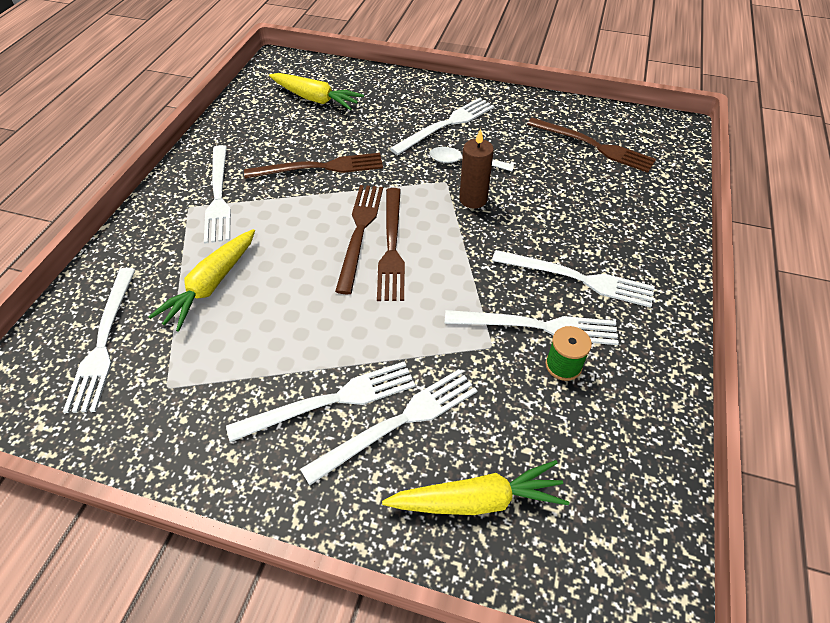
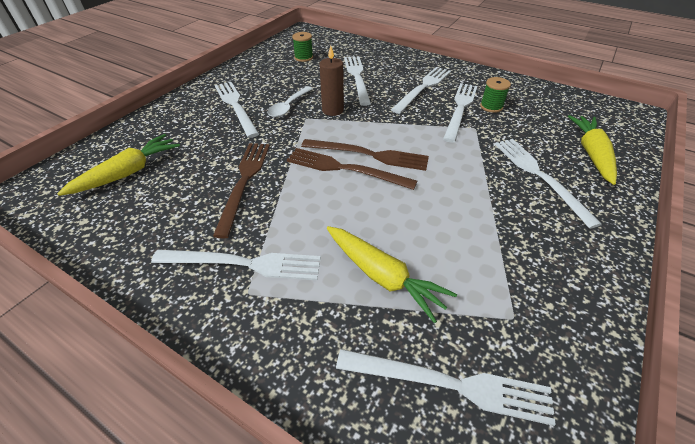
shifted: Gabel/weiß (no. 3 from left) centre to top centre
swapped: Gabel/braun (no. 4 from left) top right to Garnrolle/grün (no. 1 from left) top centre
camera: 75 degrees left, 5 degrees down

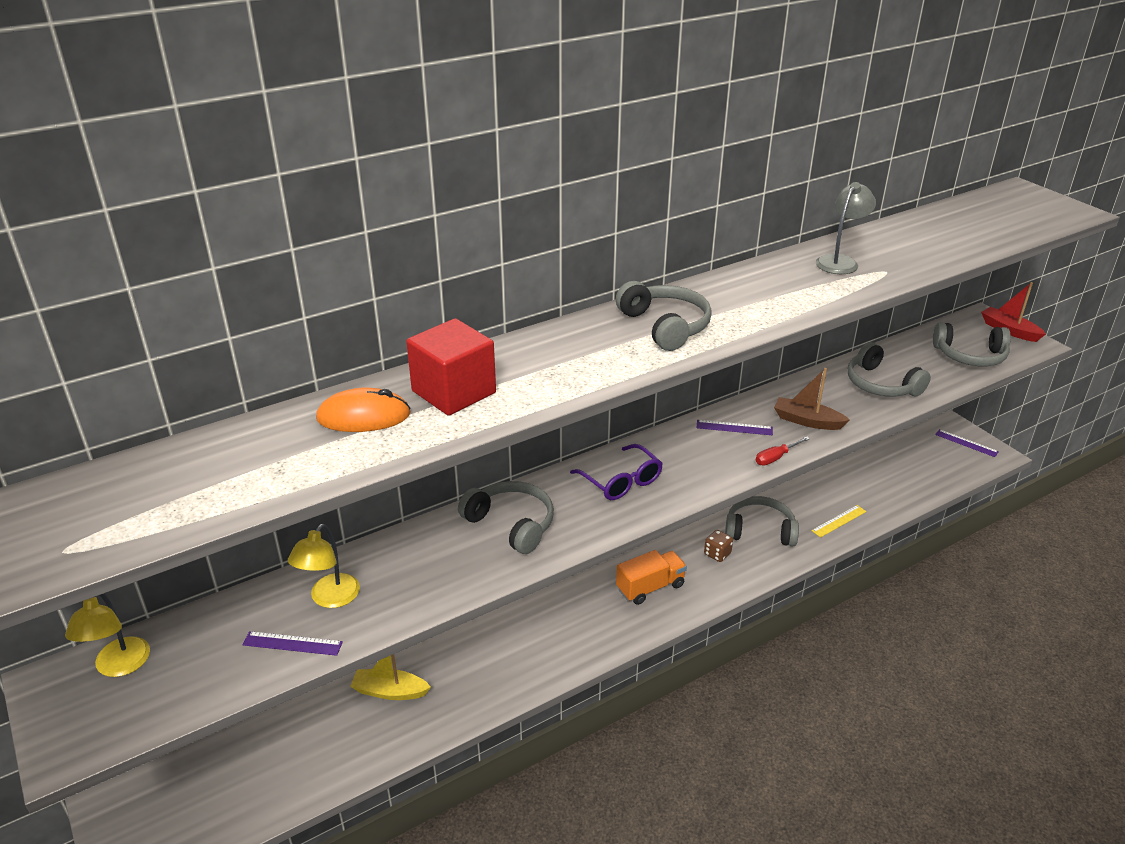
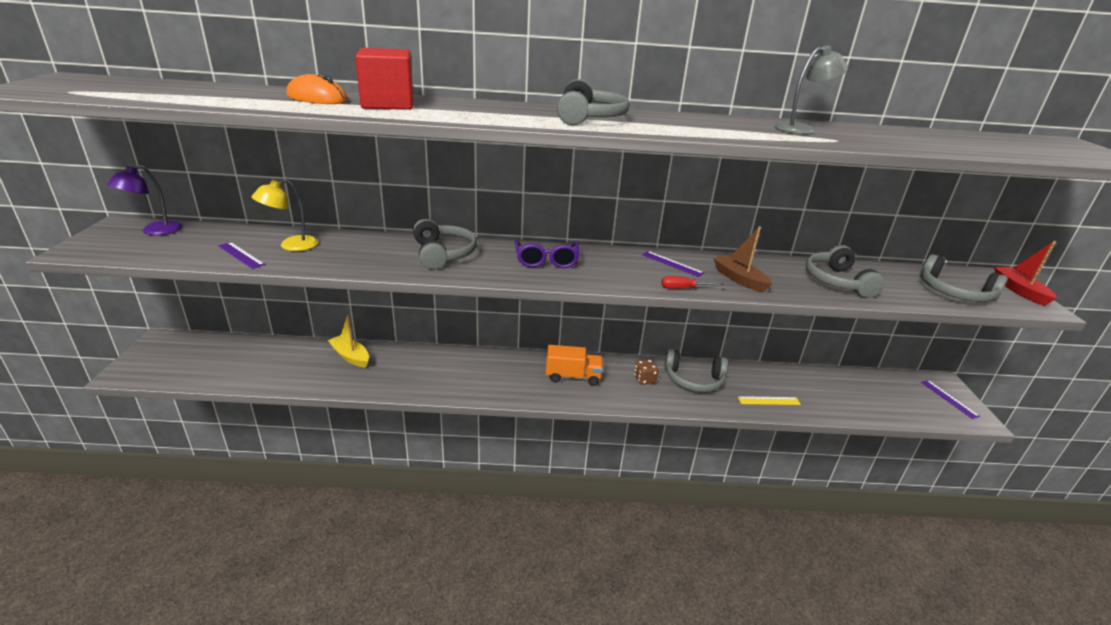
repainted: Lampe/gelb (no. 1 from left) bottom left to Lampe/lila top left
rotated: Kopfhörer/grau (no. 3 from left) middle right = centre 150 degrees clockwise
camera: 30 degrees right, 5 degrees down

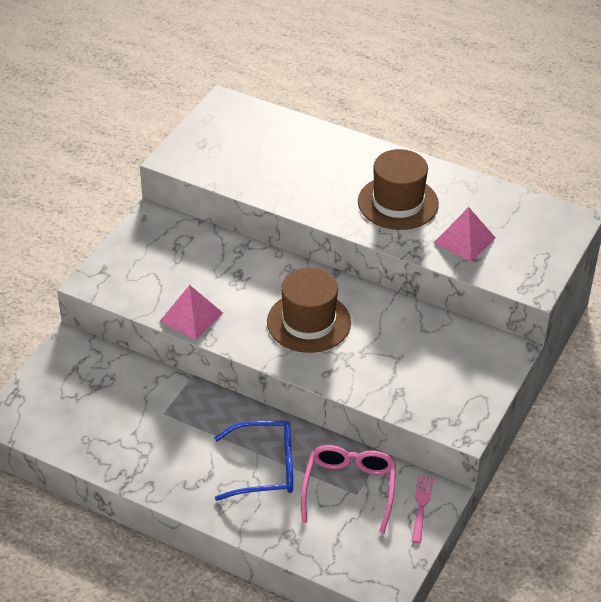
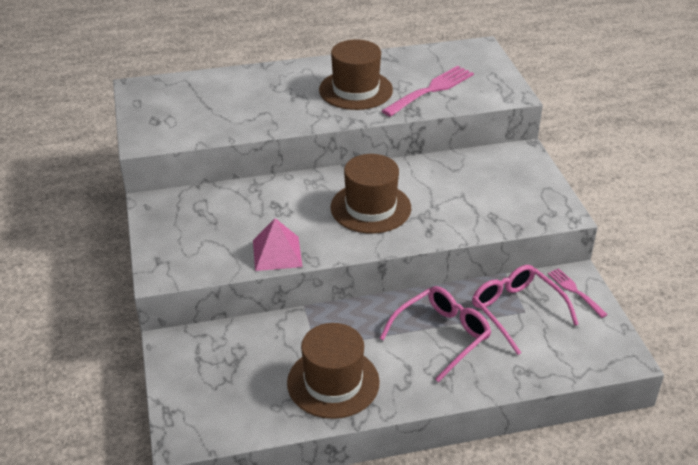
new: Hut/braun (no. 1 from left) bottom centre
swapped: Pyramide/rosa (no. 2 from left) middle right to Gabel/rosa (no. 1 from left) top centre
repainted: Brille/blau bottom centre to Brille/rosa (no. 1 from left) bottom centre
camera: 40 degrees left, 5 degrees down

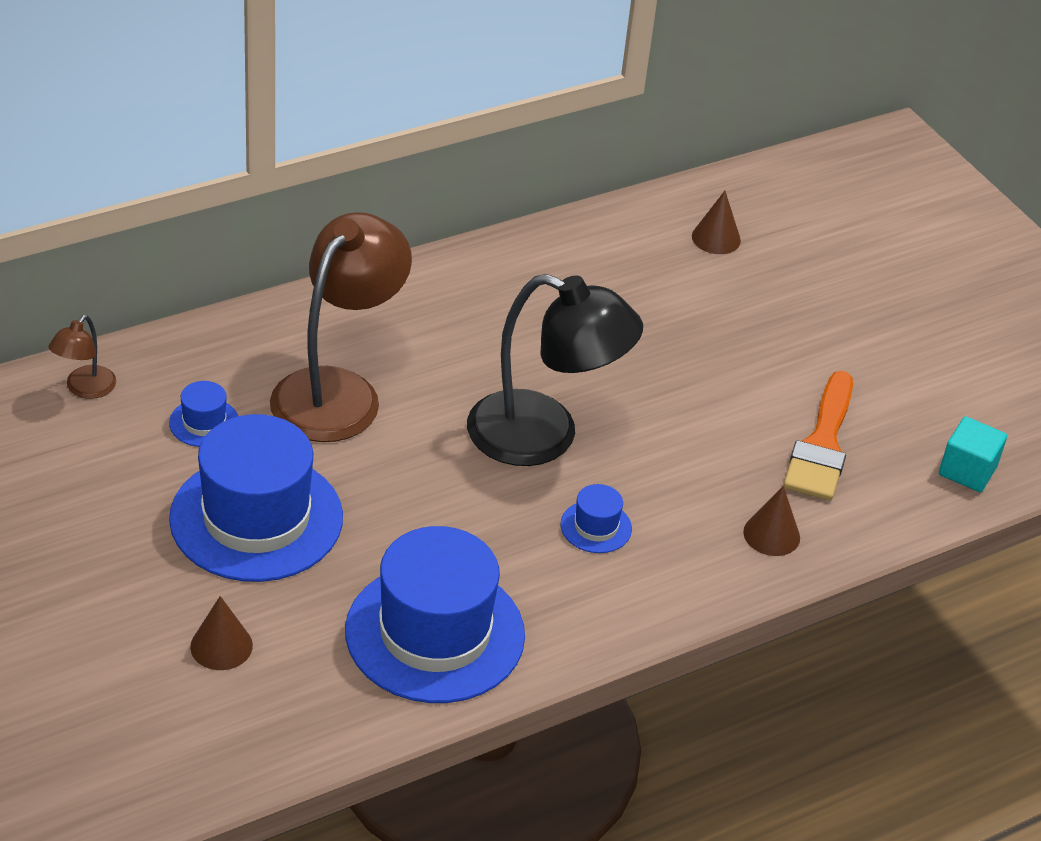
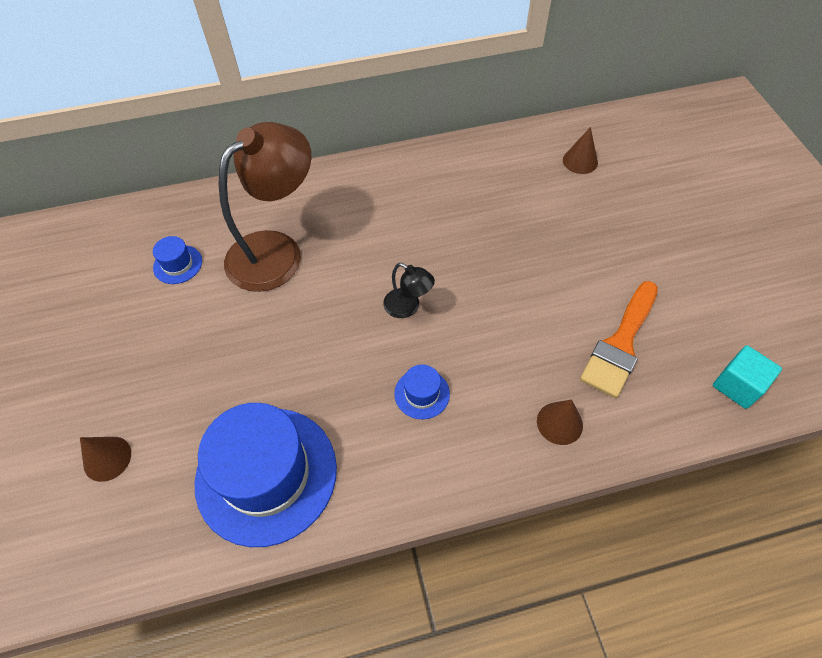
gone: Lampe/braun (no. 1 from left) middle left; Hut/blau (no. 2 from left) middle left
scaled: Lampe/schwarz centre = centre x0.45
camera: 20 degrees right, 15 degrees up

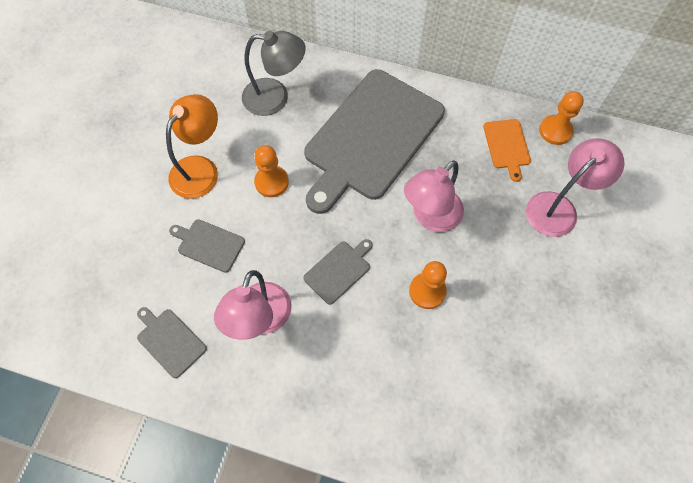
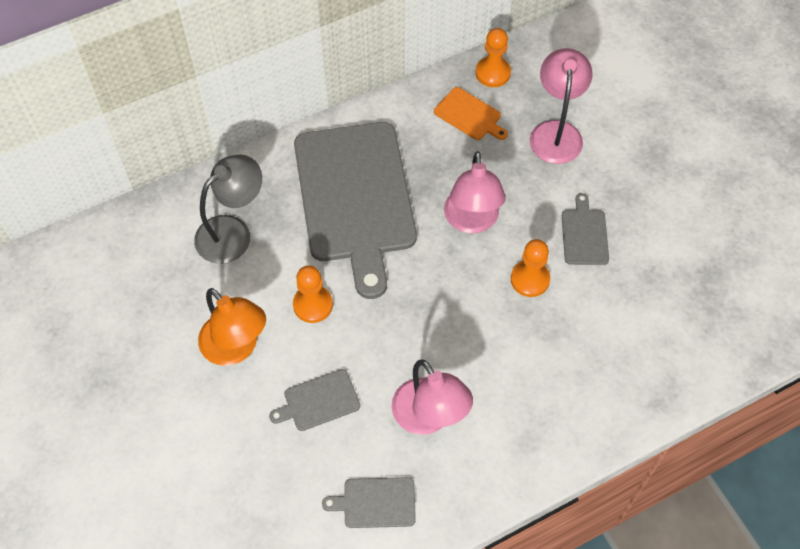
shifted: Schneidebrett/grau (no. 3 from left in the first image) centre to Schneidebrett/grau (no. 4 from left) middle right
rotated: Lampe/orange top left = middle left 150 degrees clockwise
camera: 45 degrees left, 5 degrees down

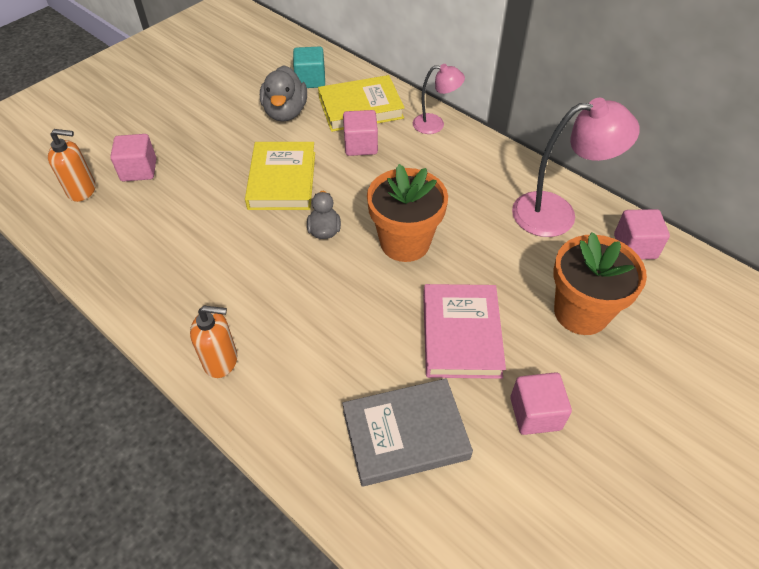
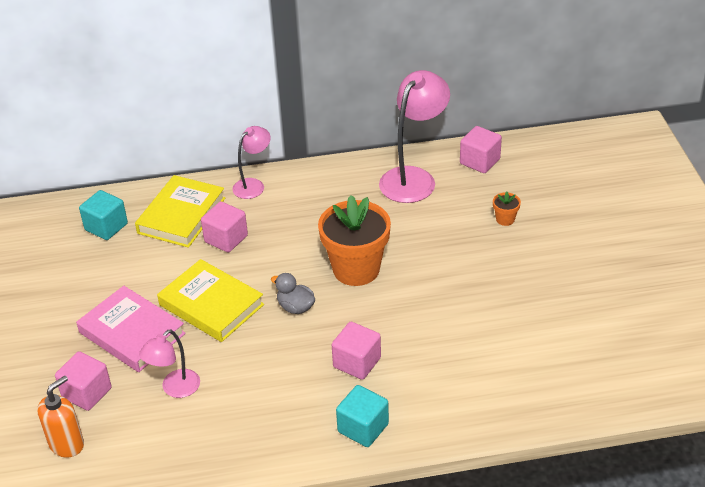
gone: Ente/grau (no. 1 from left) top centre; Buch/grau bottom centre
new: Lampe/rosa (no. 1 from left) bottom left
shifted: Buch/rosa centre to bottom left; Kubus/rosa (no. 3 from left) bottom right to bottom centre
swapped: Seifenspender/orange (no. 2 from left) middle left to Kubus/türkis (no. 2 from left) bottom centre
scaled: Blumentopf/orange (no. 2 from left) middle right = middle right x0.41
camera: 50 degrees left, 10 degrees down

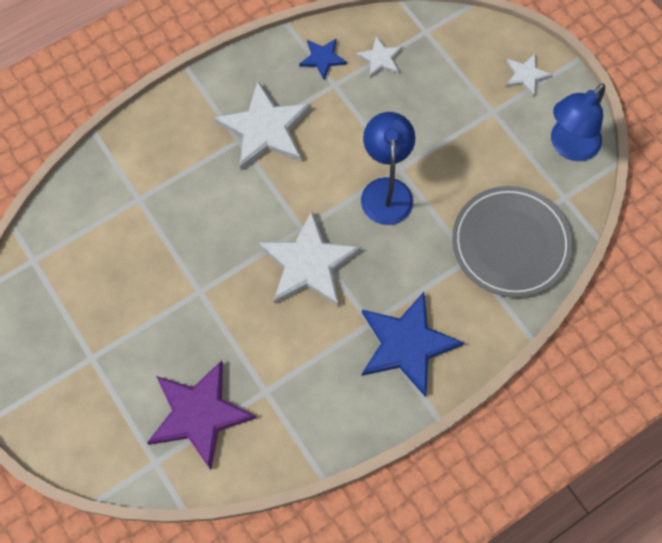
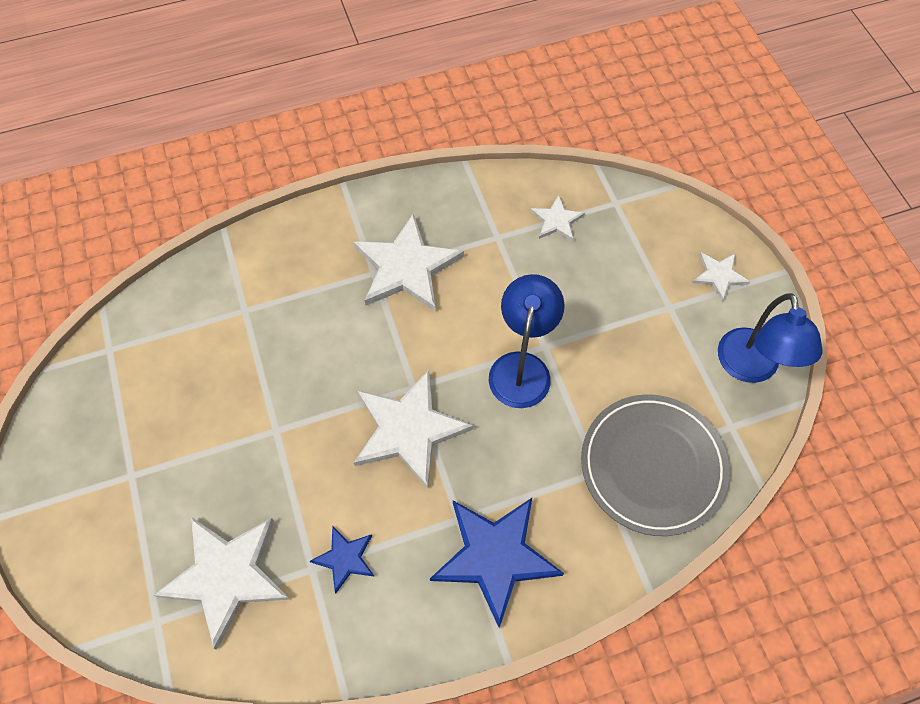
shifted: Stern/blau (no. 1 from left) top centre to bottom centre
repainted: Stern/lila bottom left to Stern/weiß (no. 1 from left) bottom left
rotated: Lampe/blau (no. 2 from left) top right = middle right 60 degrees counterclockwise
camera: 15 degrees right, 5 degrees down

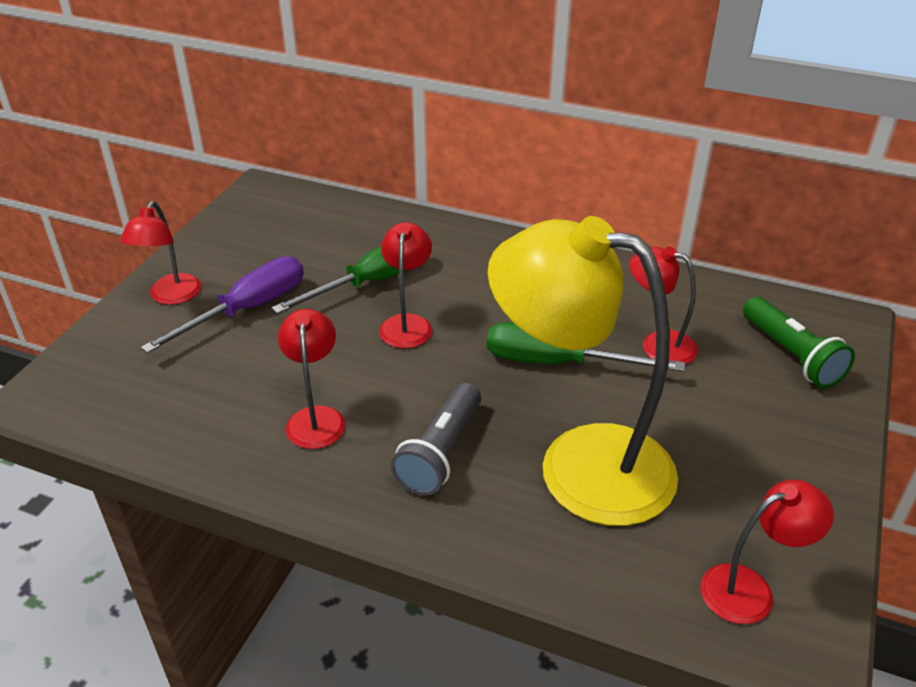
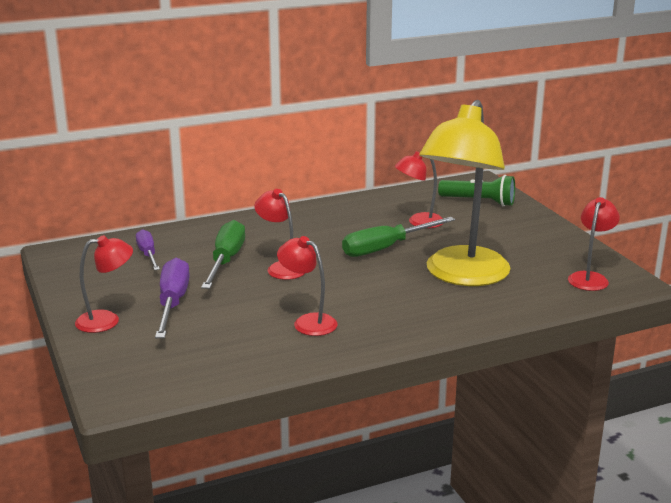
gone: Taschenlampe/grau centre
new: Schraubenzieher/lila (no. 1 from left) middle left
rotated: Lampe/rot (no. 1 from left) middle left = middle left 75 degrees counterclockwise; Lampe/gelb centre = middle right 45 degrees counterclockwise
camera: 45 degrees left, 15 degrees down

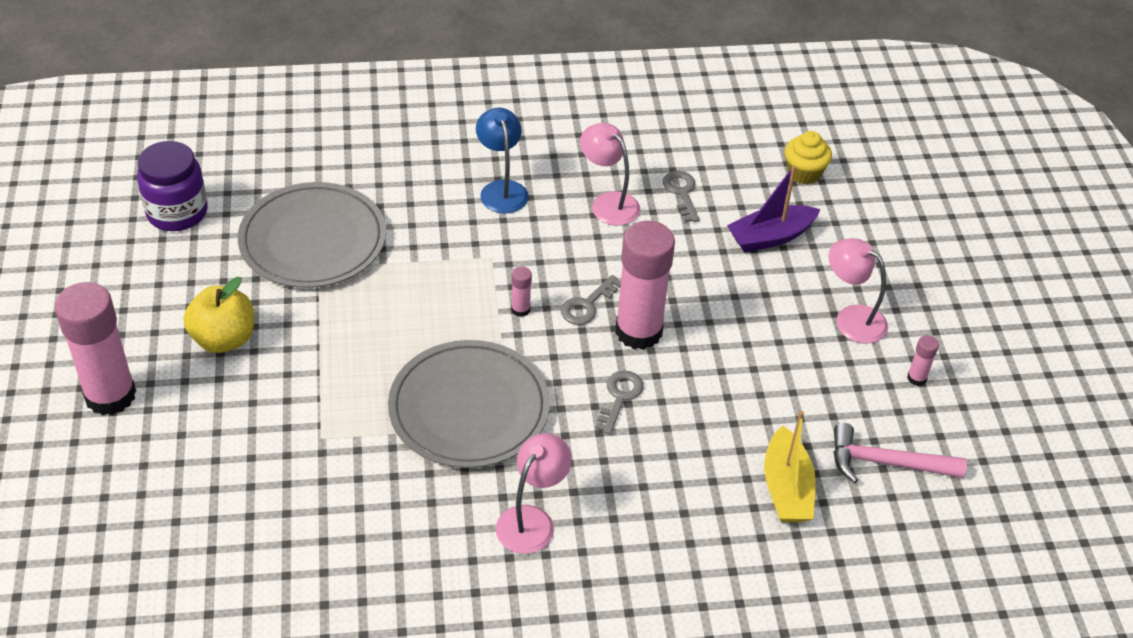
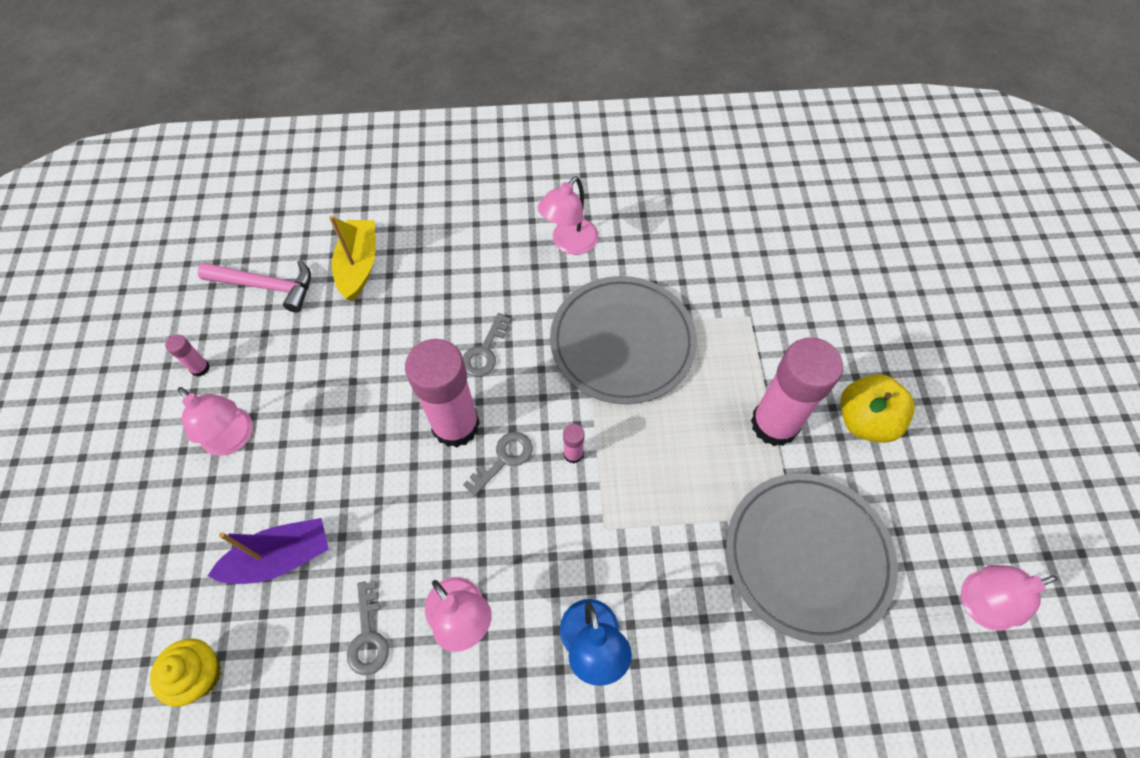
shifted: Klebestift/rosa (no. 1 from left in the first image) middle left to Klebestift/rosa (no. 4 from left) middle right
swapped: Einmachglas/lila top left to Lampe/rosa (no. 4 from left) bottom right
camera: 175 degrees left, 15 degrees up

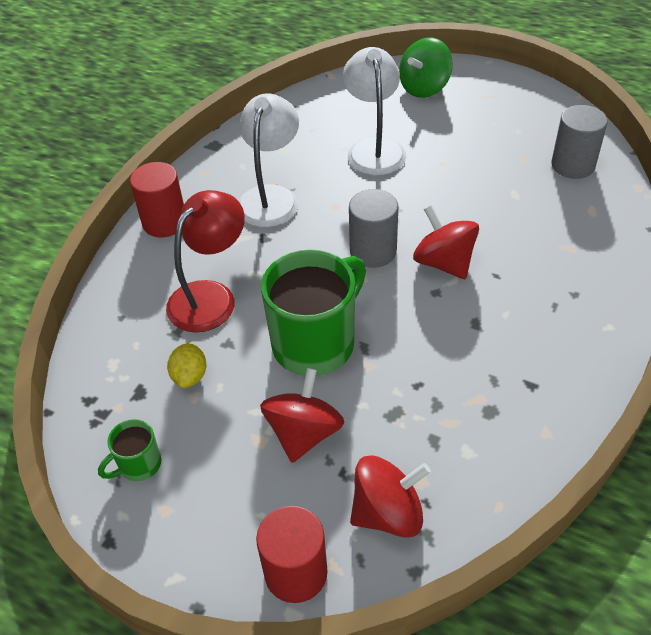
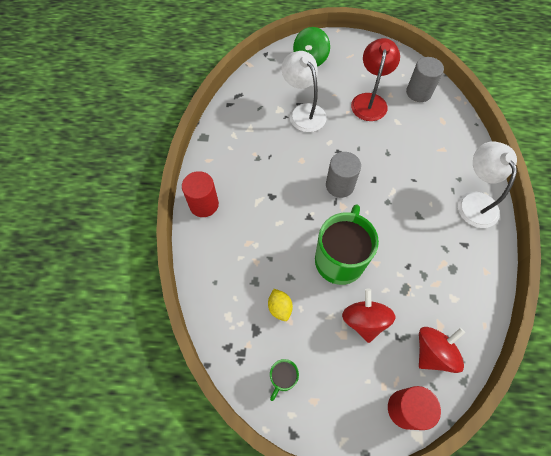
gone: Kreisel/rot (no. 3 from left) middle right
shifted: Lampe/rot middle left to top right; Lampe/weiß (no. 1 from left in the first image) top centre to Lampe/weiß (no. 2 from left) middle right
camera: 25 degrees left, 15 degrees up

